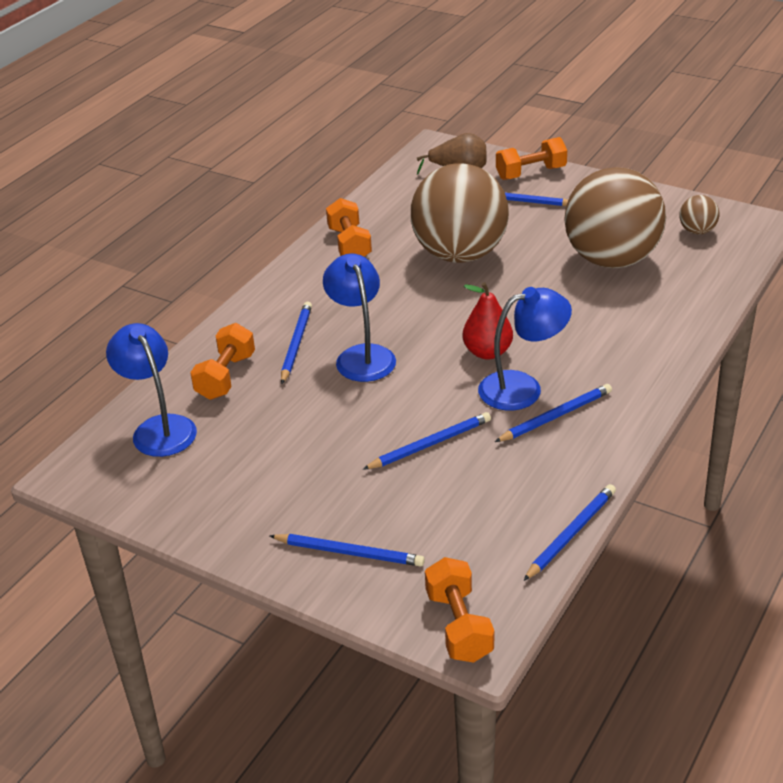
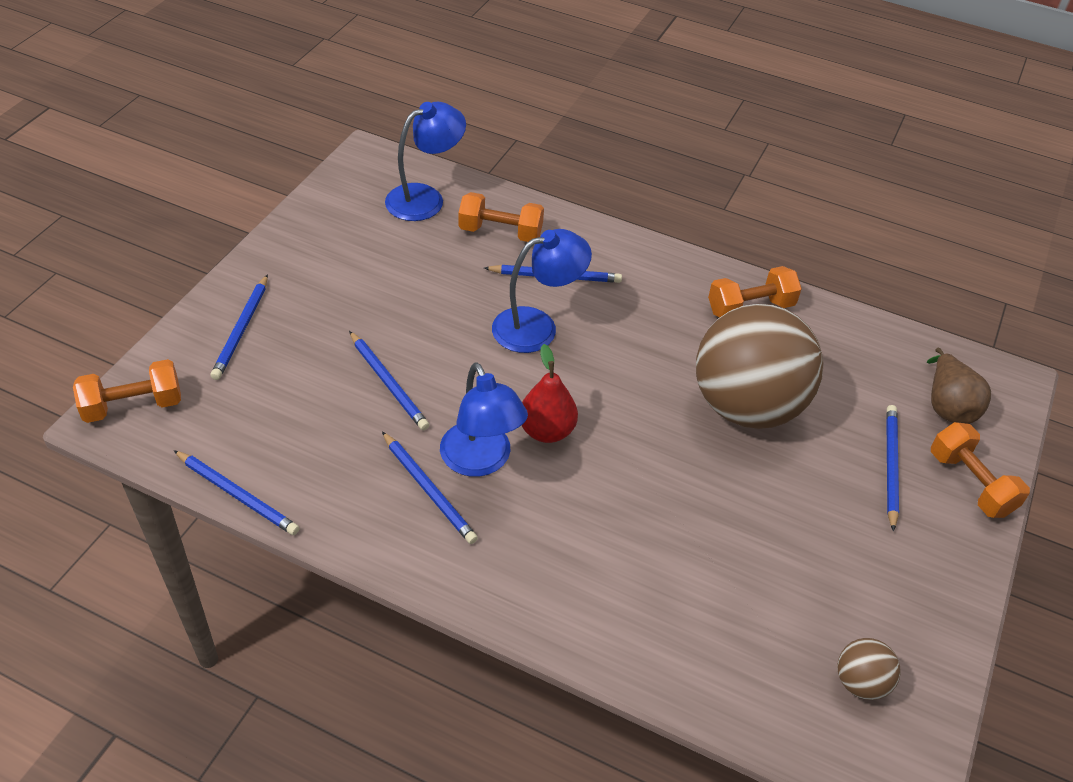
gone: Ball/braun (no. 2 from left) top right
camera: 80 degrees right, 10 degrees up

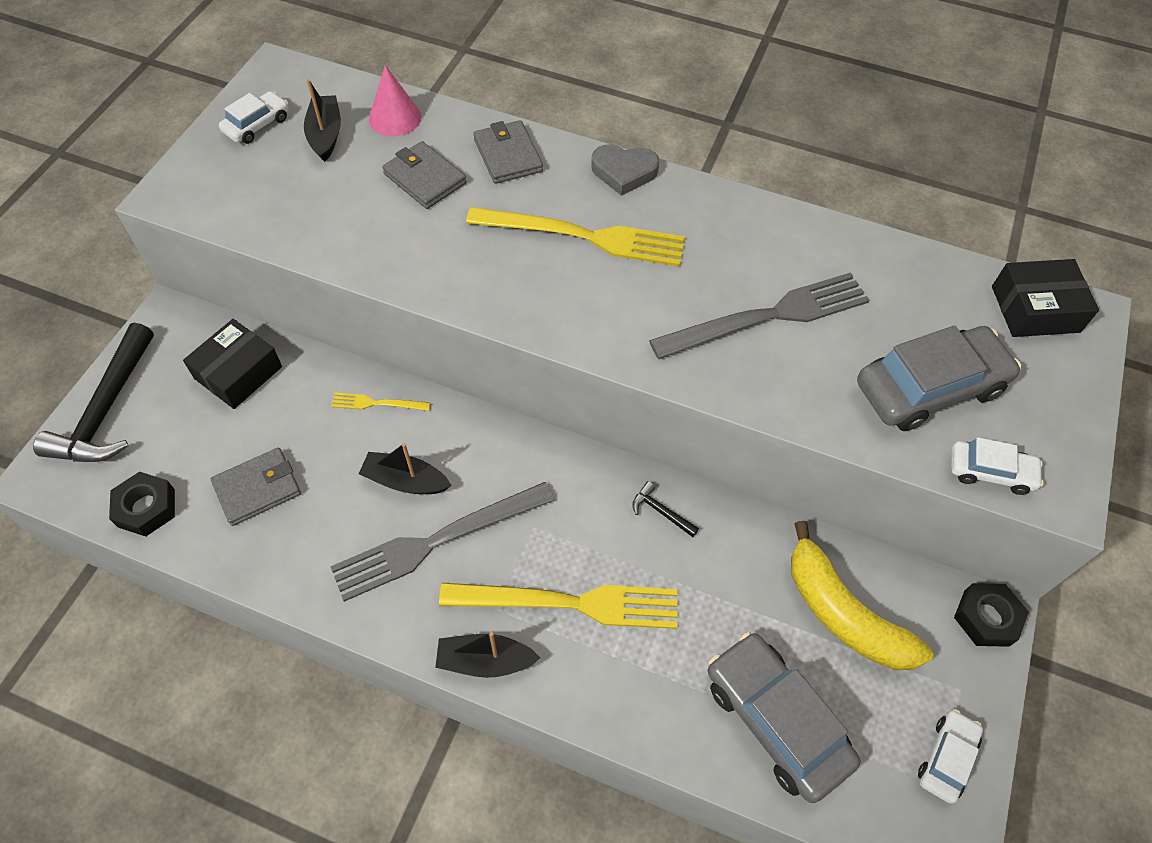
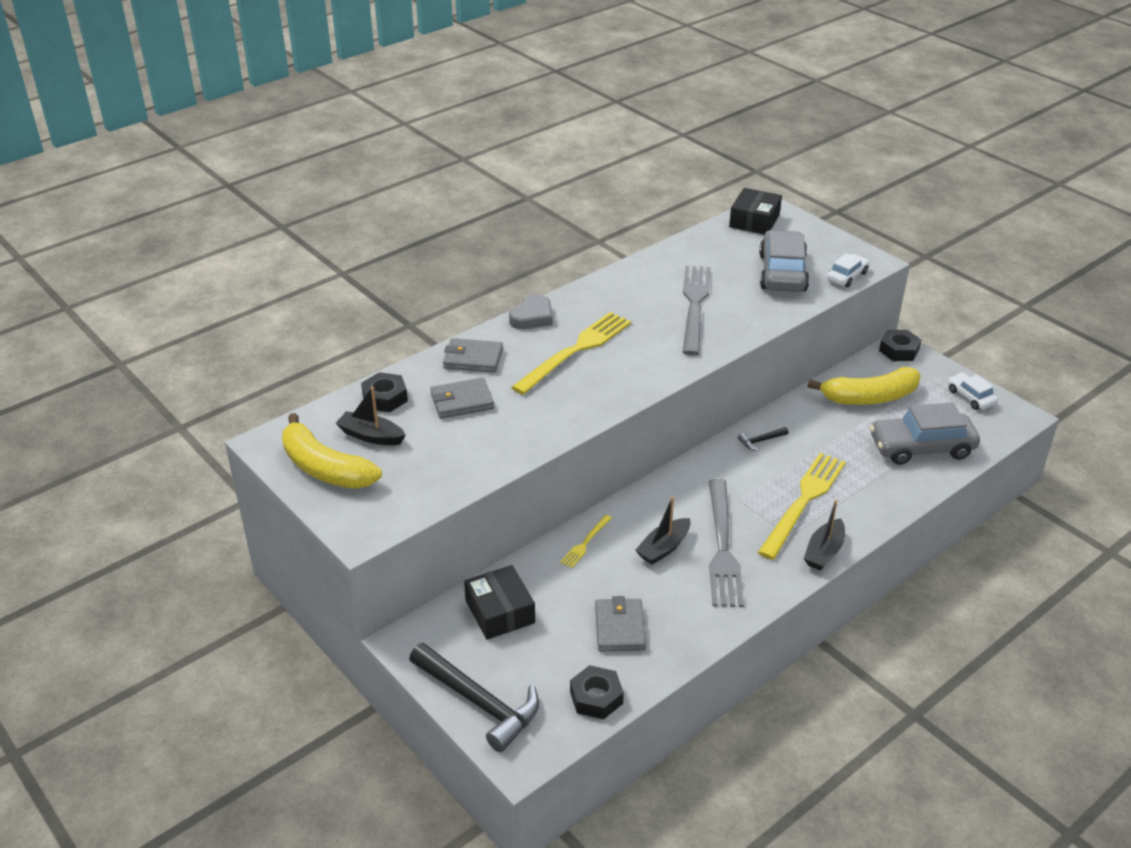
swapped: Auto/weiß (no. 1 from left) top left to Banane/gelb (no. 1 from left) middle left; Kegel/rosa top centre to Sechskantmutter/schwarz (no. 1 from left) centre
camera: 60 degrees left, 20 degrees down

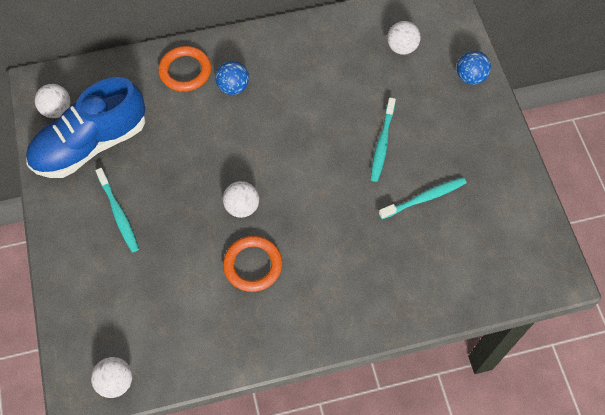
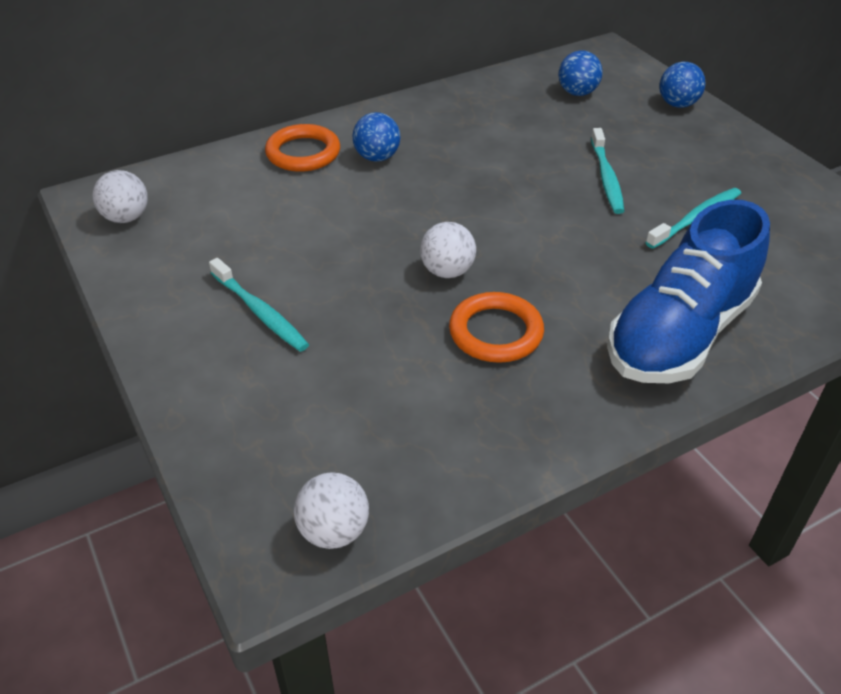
shifted: Schuh/blau top left to middle right
repainted: Ball/weiß (no. 4 from left) top right to Ball/blau (no. 2 from left) top right
camera: 15 degrees left, 20 degrees down

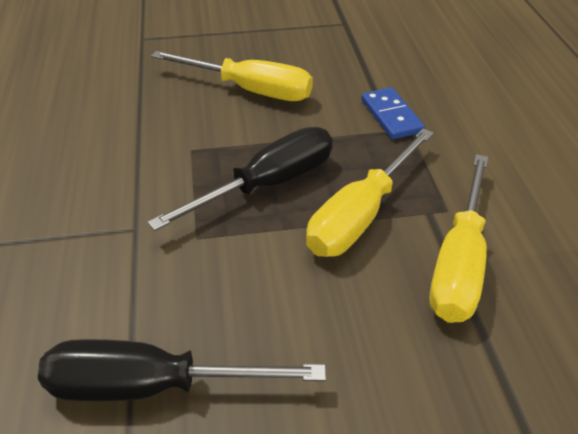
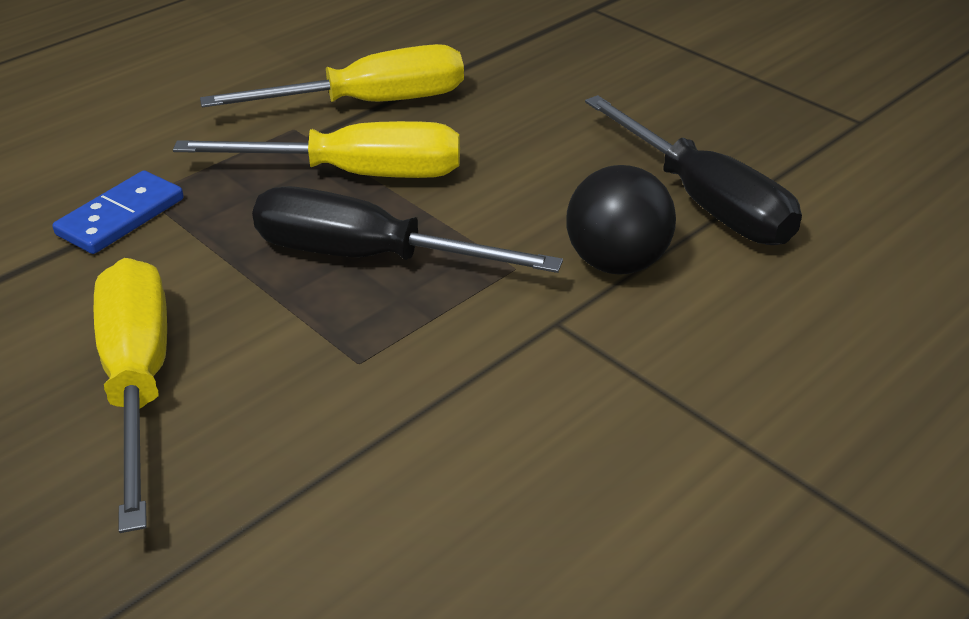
new: Ball/schwarz centre
camera: 125 degrees left, 5 degrees down

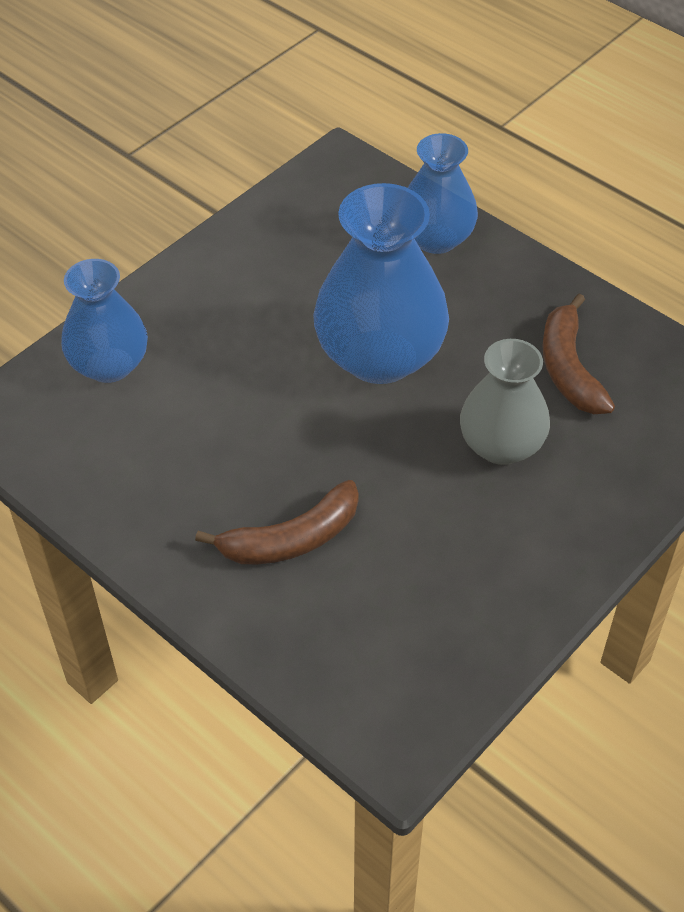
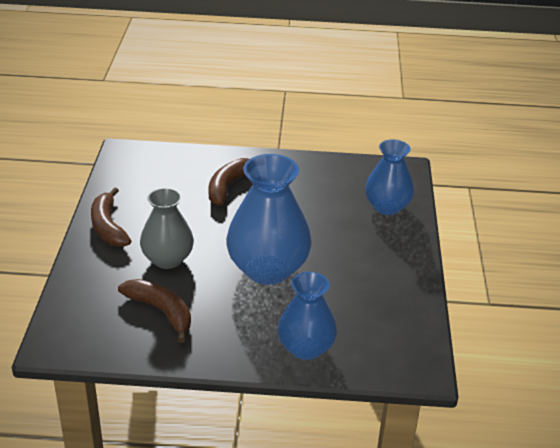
new: Banane/braun (no. 1 from left) middle left
camera: 140 degrees right, 15 degrees down

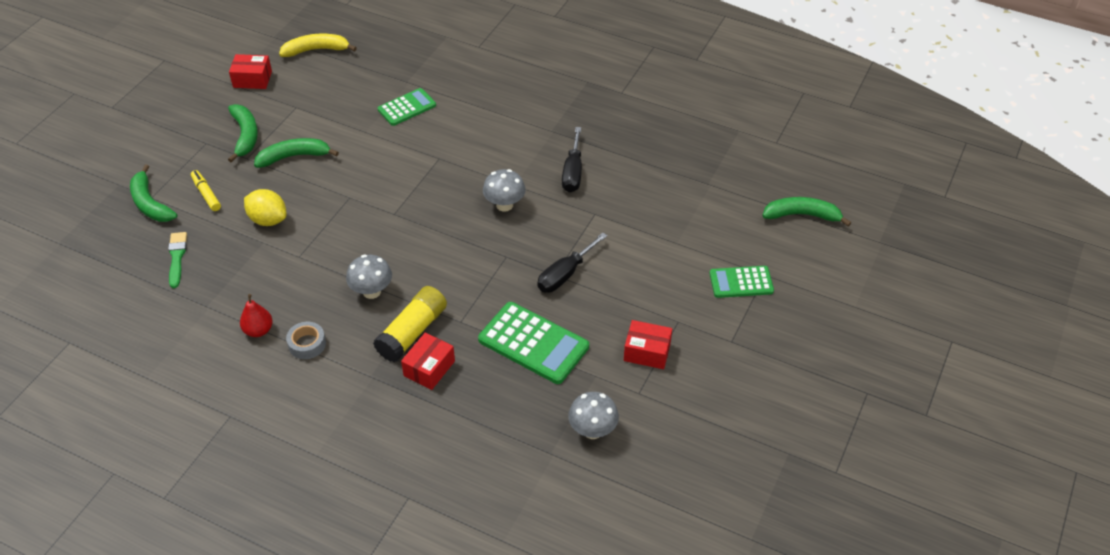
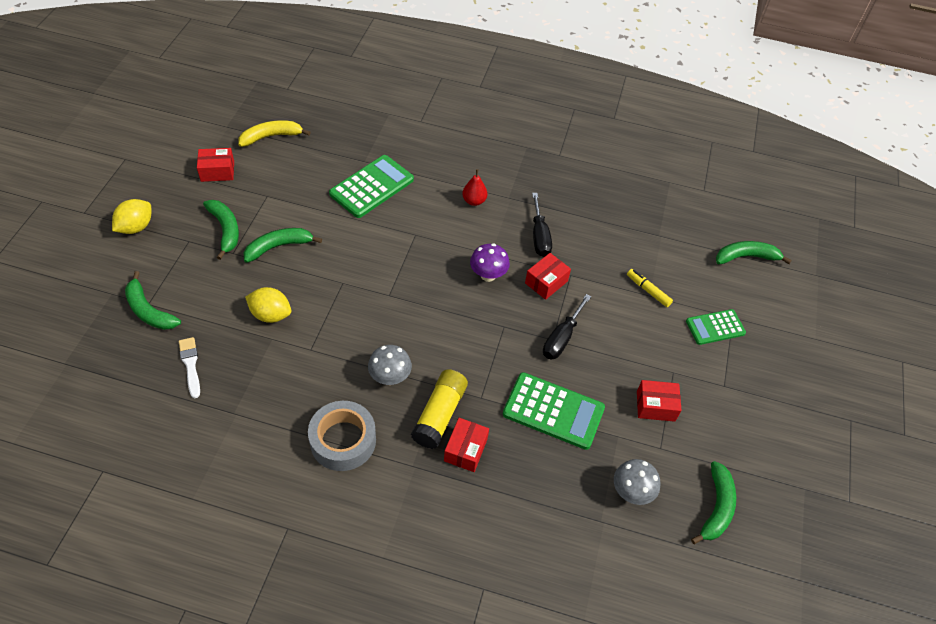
new: Zitrone/gelb (no. 1 from left) middle left; Schachtel/rot (no. 3 from left) centre; Banane/grün (no. 4 from left) bottom right
shifted: Birne/rot middle left to top centre; Filzstift/gelb middle left to middle right
repainted: Pinsel/grün middle left to Pinsel/weiß middle left; Pilz/grau (no. 2 from left) centre to Pilz/lila centre
scaled: Klebeband/grau middle left = bottom centre x1.83; Taschenrechner/grün (no. 1 from left) top centre = top centre x1.60
camera: 15 degrees left, 5 degrees up

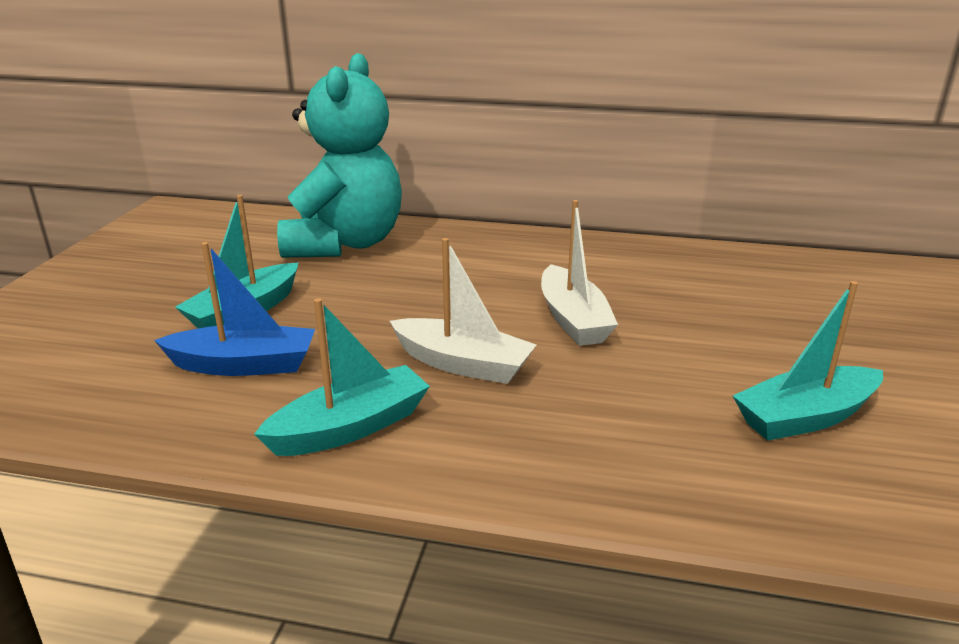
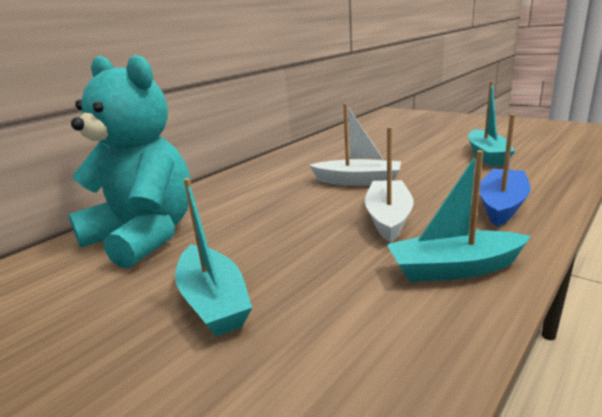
shifted: Boot/blau middle left to middle right
rotated: Boot/weiß (no. 1 from left in the first image) centre = centre 45 degrees counterclockwise; Boot/türkis (no. 2 from left) centre = middle right 90 degrees counterclockwise
camera: 60 degrees left, 5 degrees down

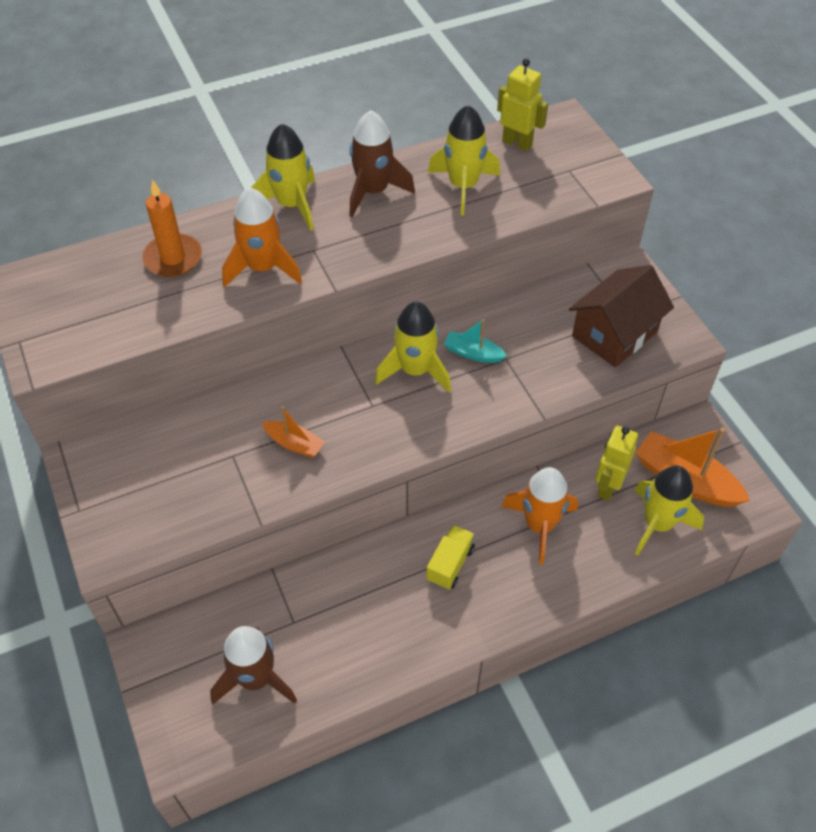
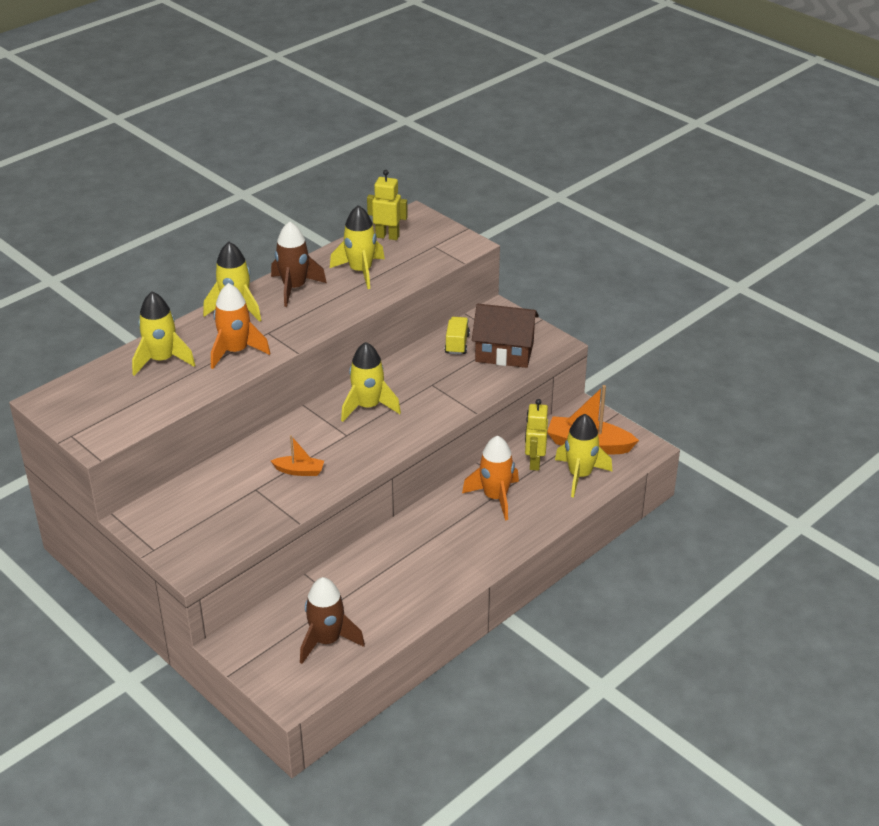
gone: Boot/türkis centre
shifted: Lastwagen/gelb bottom centre to centre
swapped: Kerze/orange top left to Rakete/gelb (no. 1 from left) middle left
rotated: Haus/braun middle right = centre 75 degrees clockwise
camera: 20 degrees left, 15 degrees down

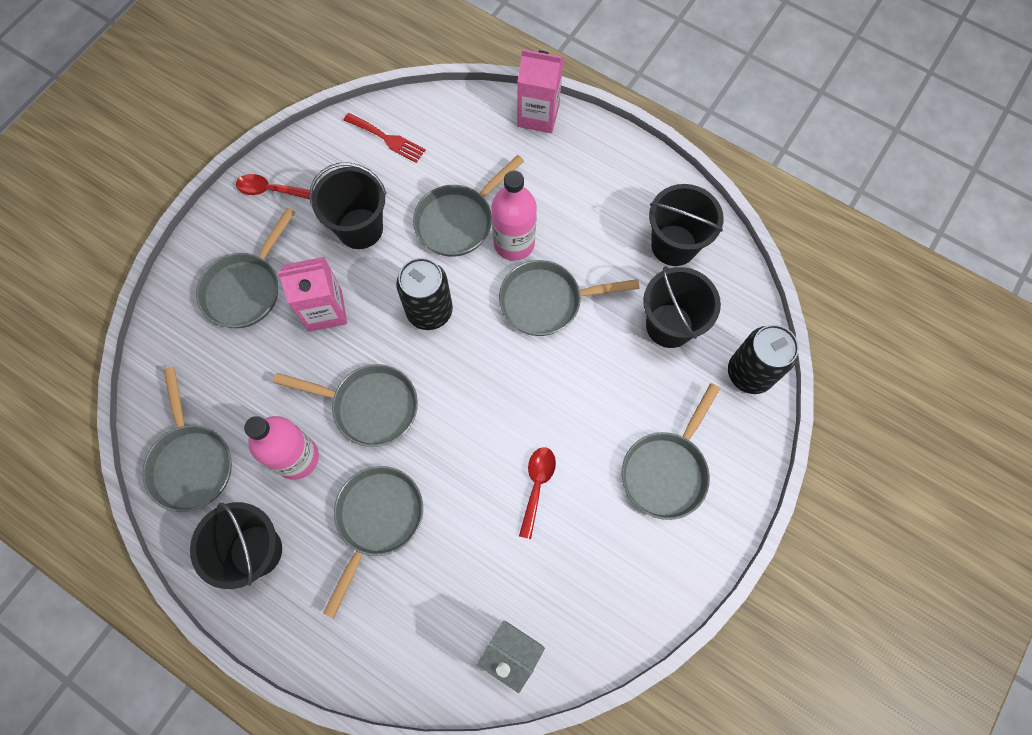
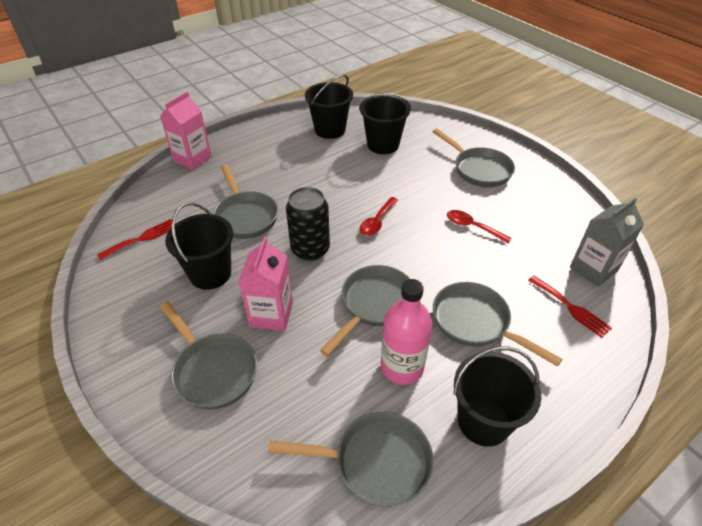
gone: Flasche/rosa (no. 2 from left) top centre; Pfanne/grau (no. 6 from left) centre; Dose/schwarz (no. 2 from left) middle right
new: Gabel/rot (no. 2 from left) middle right
shifted: Löffel/rot (no. 1 from left) top left to centre
camera: 70 degrees left, 25 degrees down

